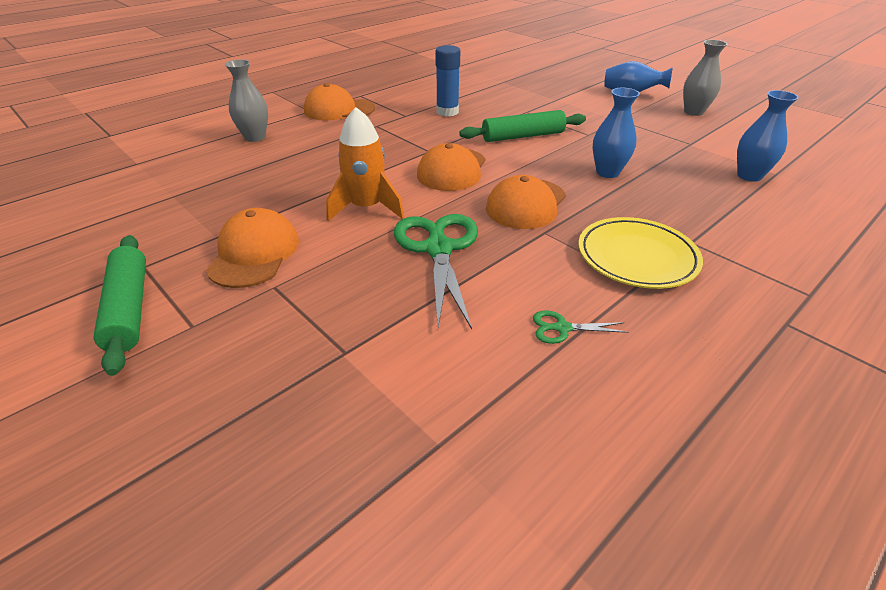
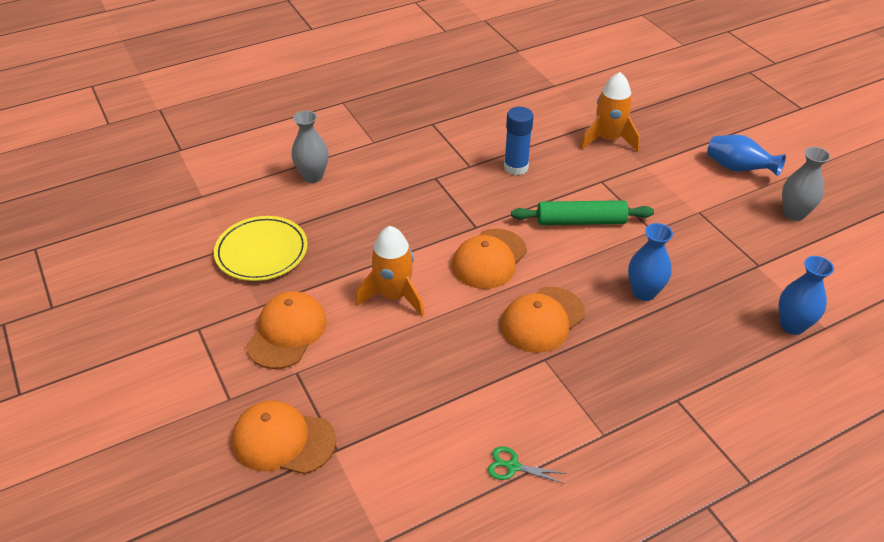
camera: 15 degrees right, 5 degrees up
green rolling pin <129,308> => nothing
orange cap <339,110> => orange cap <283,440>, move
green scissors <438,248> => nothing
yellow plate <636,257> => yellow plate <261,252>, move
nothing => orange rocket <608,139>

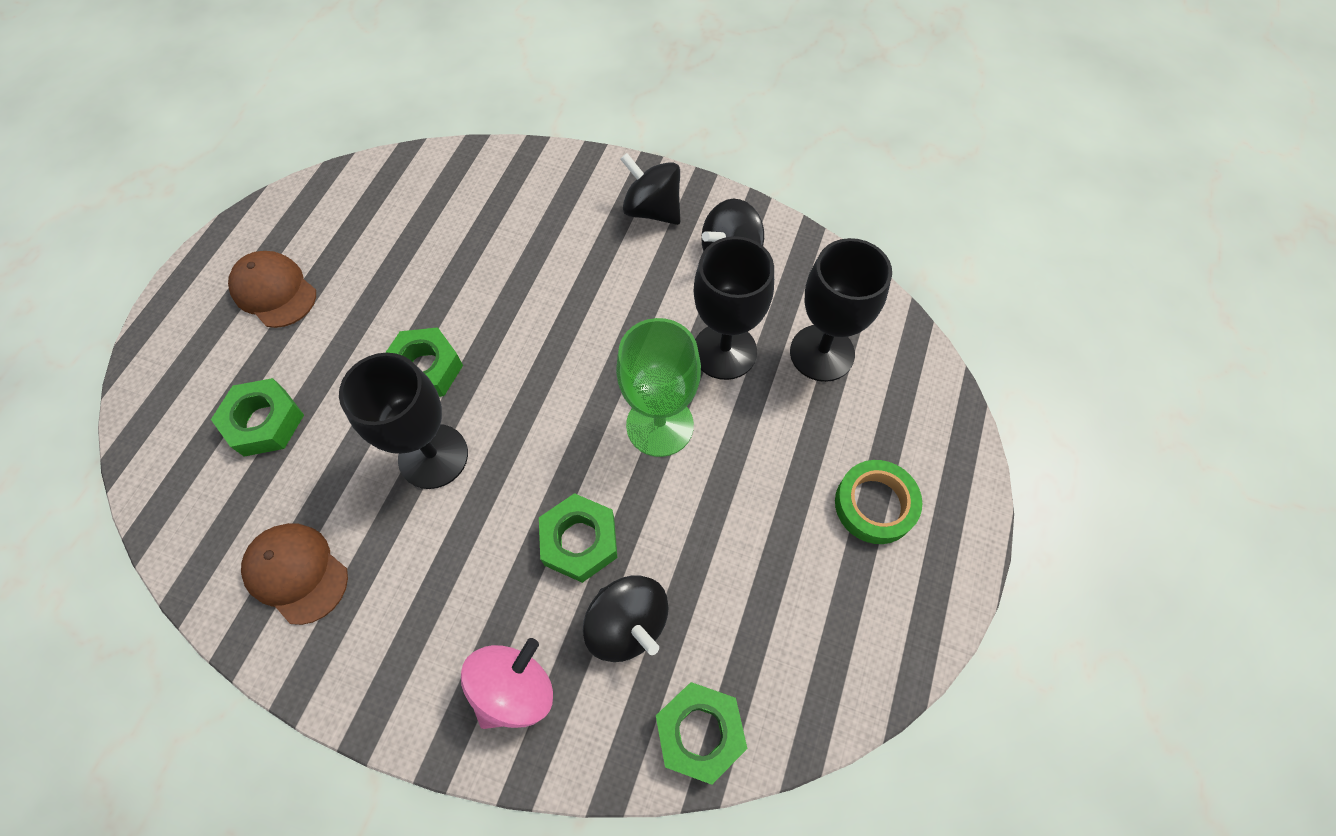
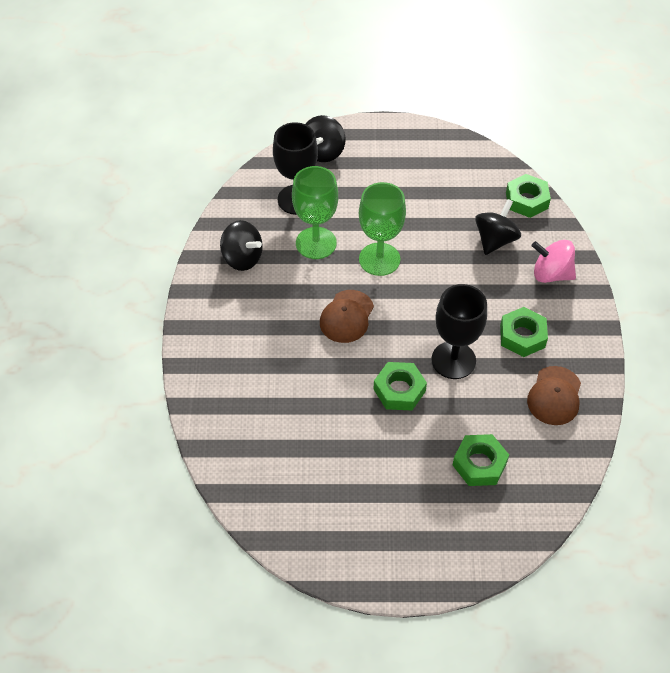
camera: 110 degrees left, 10 degrees down
brown cap <274,291> => brown cap <346,316>, move
green nut <579,541> => green nut <522,336>, move
black spinning top <652,210> => black spinning top <323,152>, move
black goblet <724,351> => green goblet <316,243>
green tape <875,505> => nothing

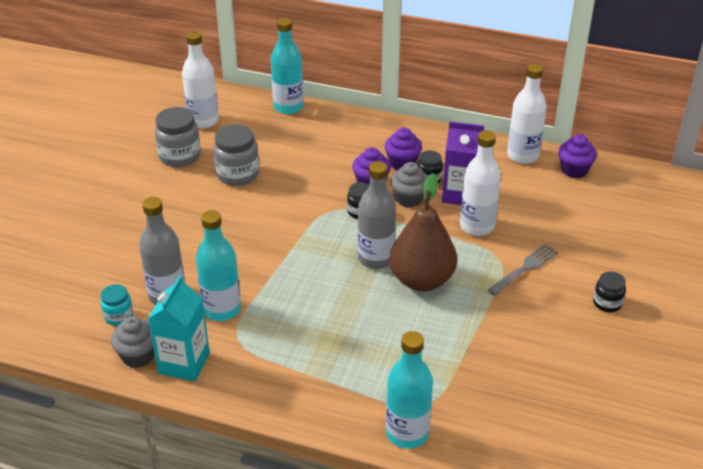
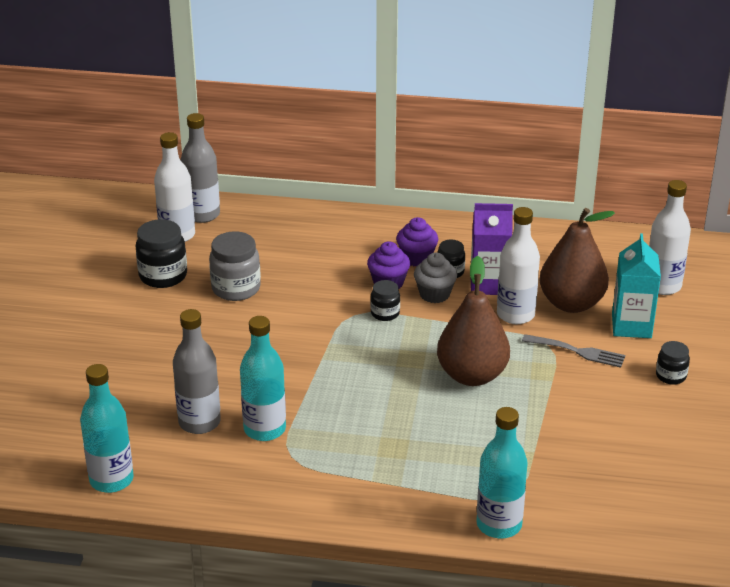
camera: 10 degrees left, 5 degrees down
turquoise jar <118,316> => nothing
grey cupcake <138,356> => nothing
turquoise carton <184,363> => turquoise carton <631,326>, move
grey jar <180,156> => black jar <163,276>
turquoise bottle <288,107> => turquoise bottle <111,480>, move
grey bottle <376,258> => grey bottle <202,214>, move
grey fork <525,268> => grey fork <577,351>, 75 degrees clockwise
white bottle <522,156> => white bottle <662,286>, move
purple cupcake <574,170> => nothing
nothing => brown pear <571,303>

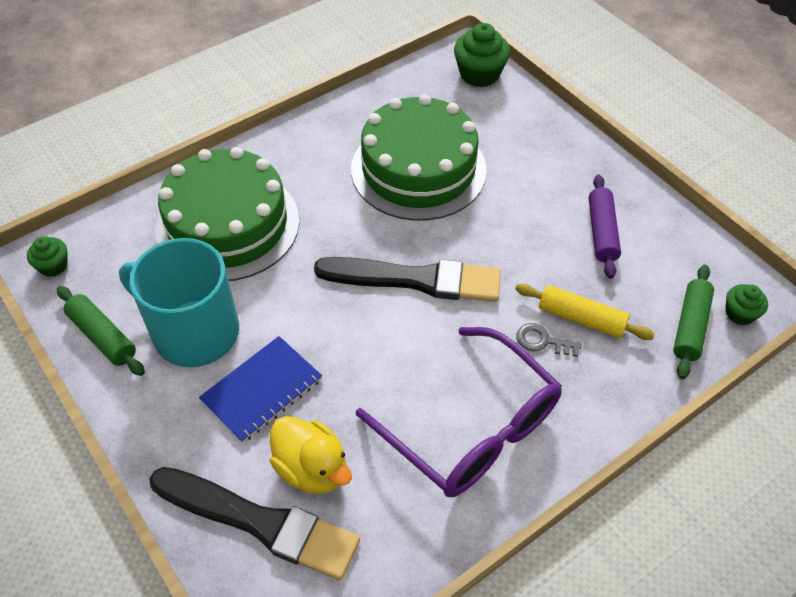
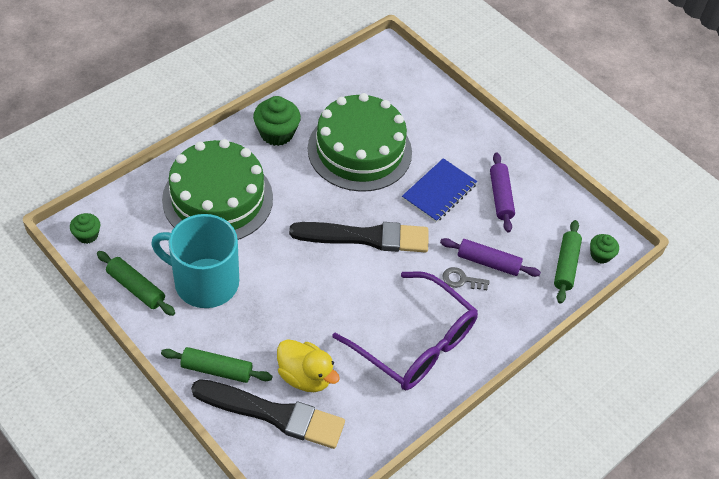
camera: 10 degrees left, 0 degrees up
blue notebook <262,390> => blue notebook <439,192>, move
green cupcake <479,74> => green cupcake <277,133>, move
yellow rolling pin <581,318> => purple rolling pin <488,262>
nothing => green rolling pin <217,369>

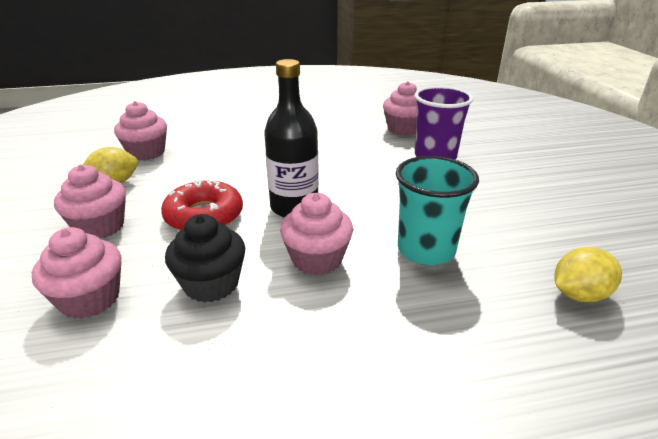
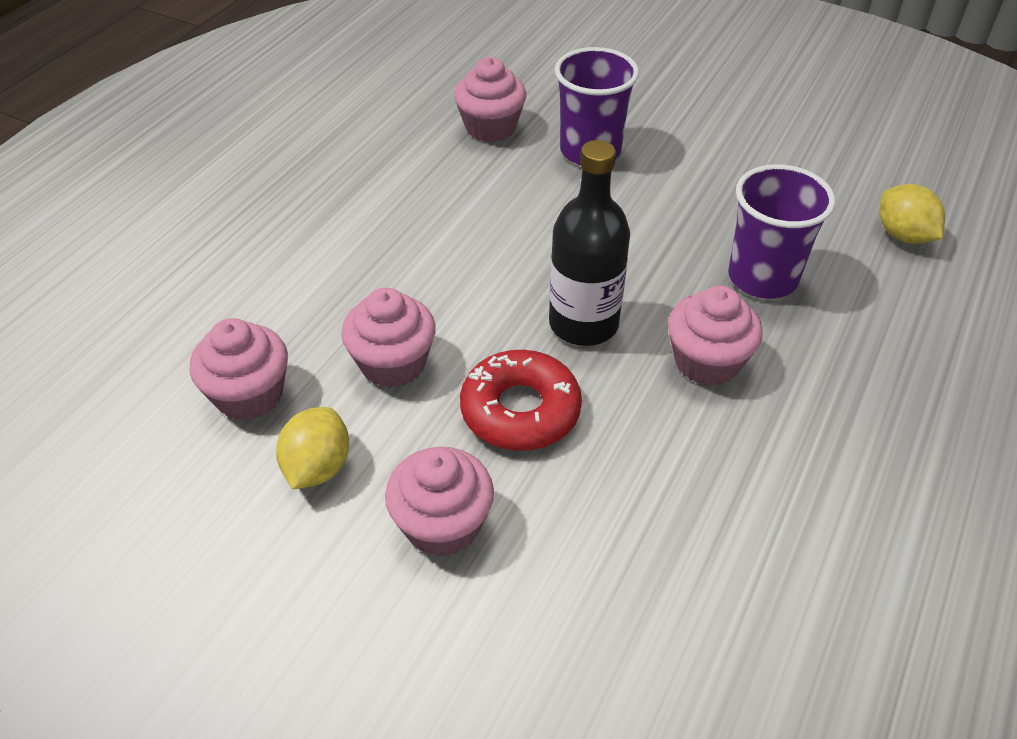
camera: 50 degrees left, 15 degrees up
pink cupcake <90,299> => pink cupcake <393,364>, move
black cupcake <211,284> => nothing
turquoise cup <426,250> => purple cup <762,278>
yellow lemon <579,295> => yellow lemon <903,235>, 45 degrees counterclockwise

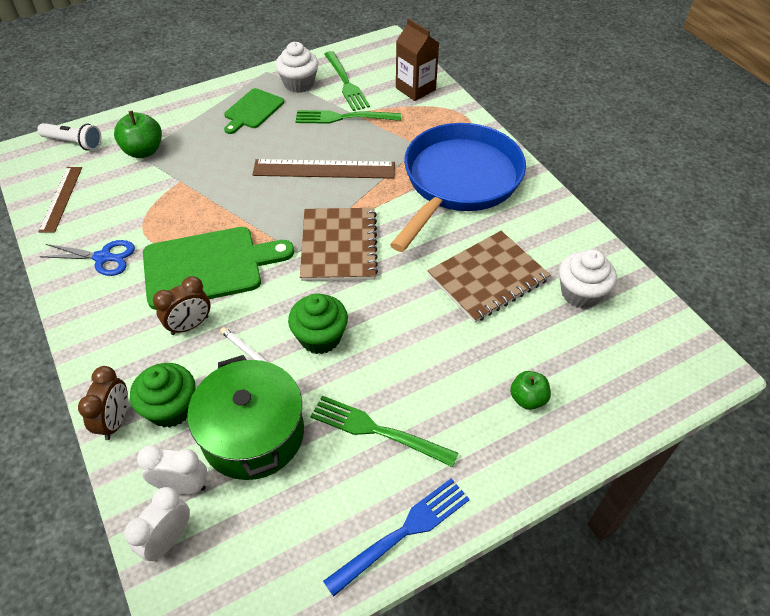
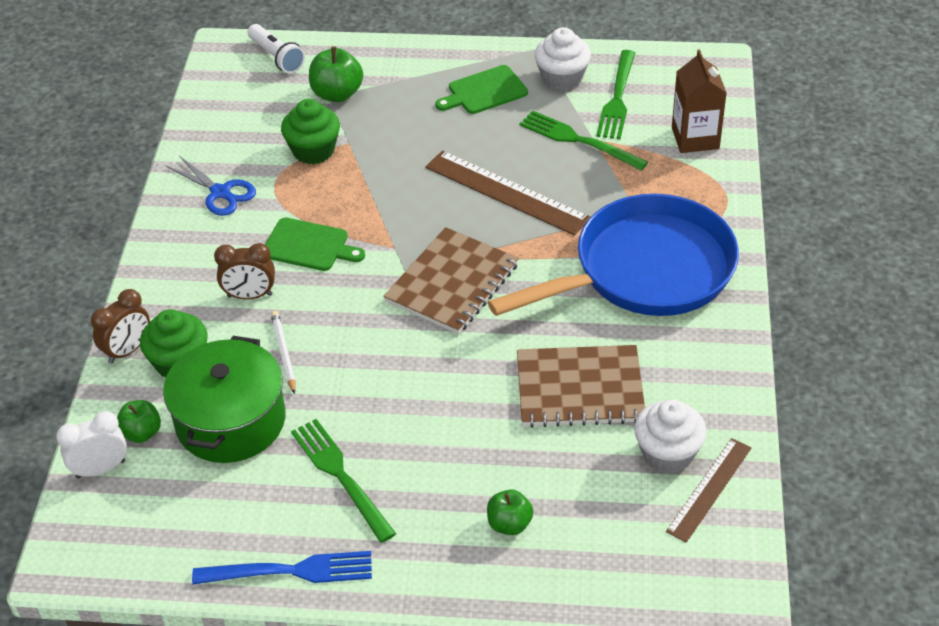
camera: 35 degrees right, 5 degrees down
brown ruler <61,198> => brown ruler <709,489>, move
white clock <182,486> => green apple <141,433>
green cutting board <208,266> => green cutting board <309,246>, x0.59
green cupcake <320,337> => green cupcake <313,150>, move

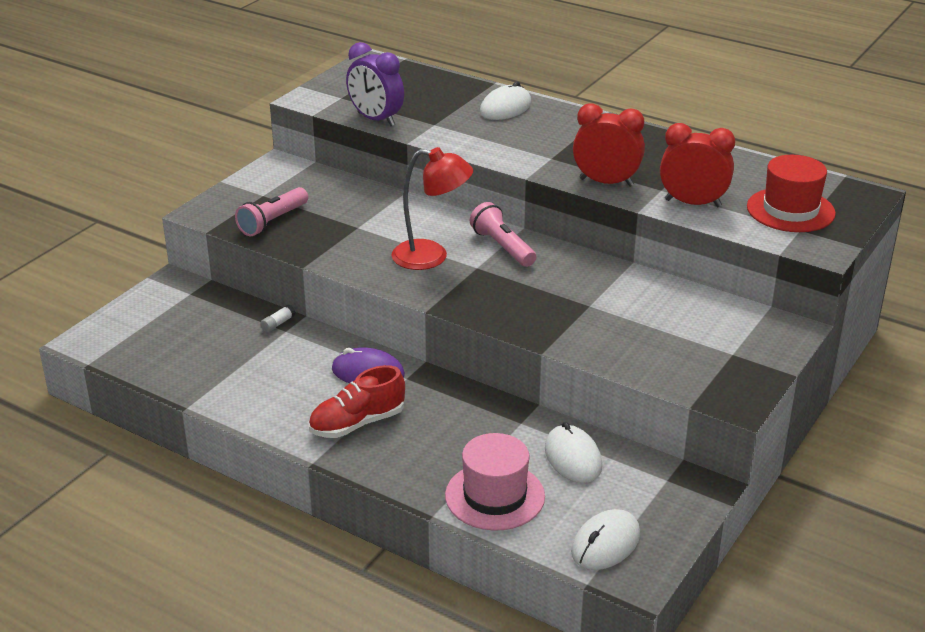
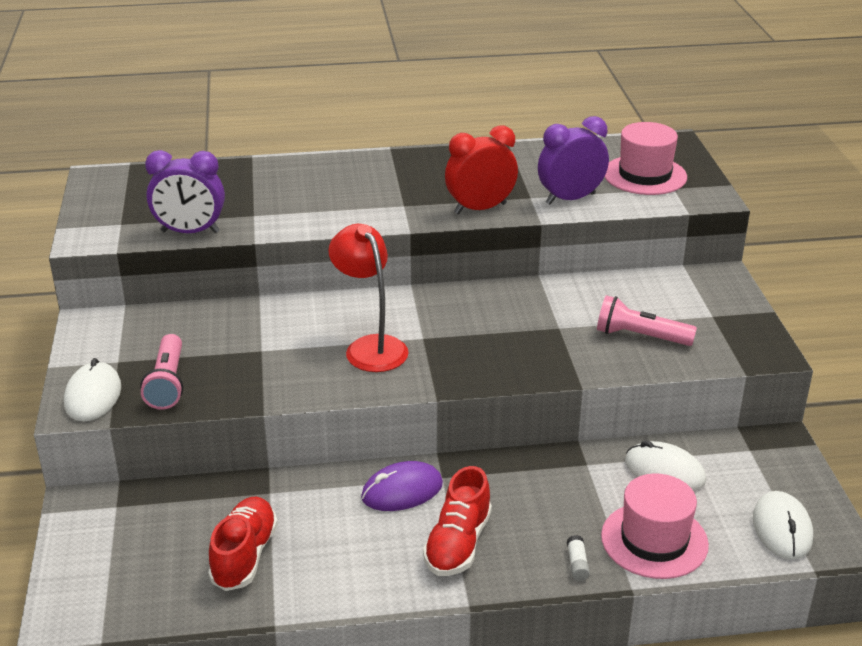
camera: 40 degrees left, 0 degrees up
white glue stick <278,324> => white glue stick <577,564>, move
red lamp <431,257> => red lamp <370,347>, 90 degrees counterclockwise
pink flashlight <502,247> => pink flashlight <640,336>, move
white mouse <505,108> => white mouse <93,396>, move
red clock <693,203> => purple clock <570,198>
red hat <790,210> => pink hat <644,175>
nothing => red shoe <244,556>

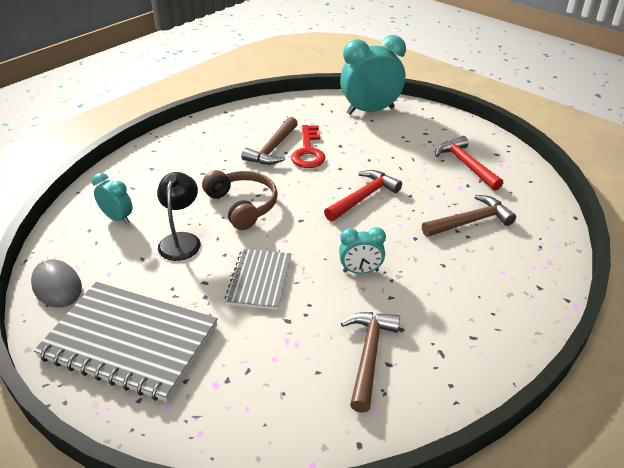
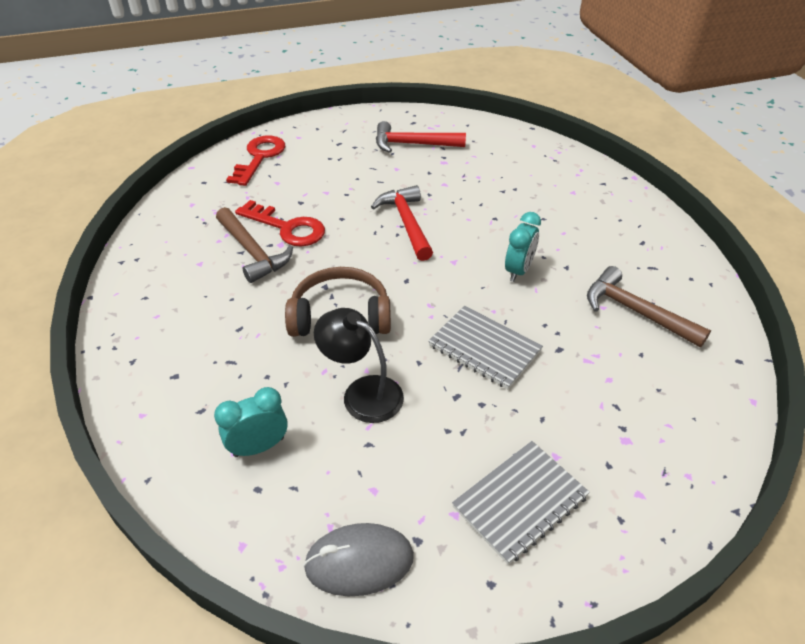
camera: 60 degrees left, 5 degrees up
grey notebook <130,341> => grey notebook <520,501>, x0.57
turquoise clock <370,111> => red key <259,157>
brown hammer <470,221> => nothing

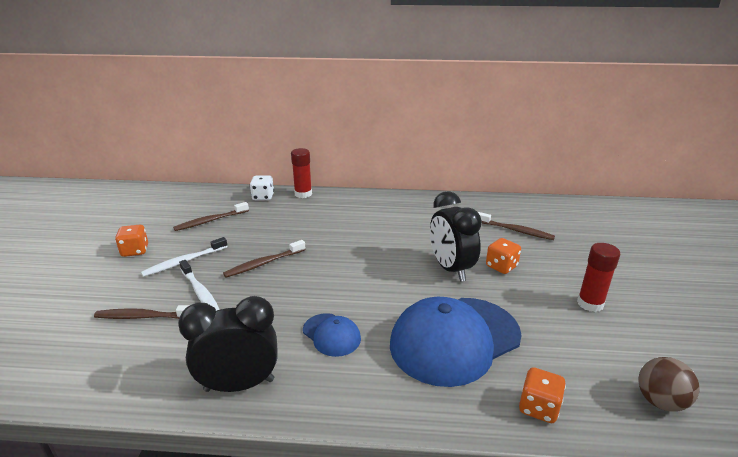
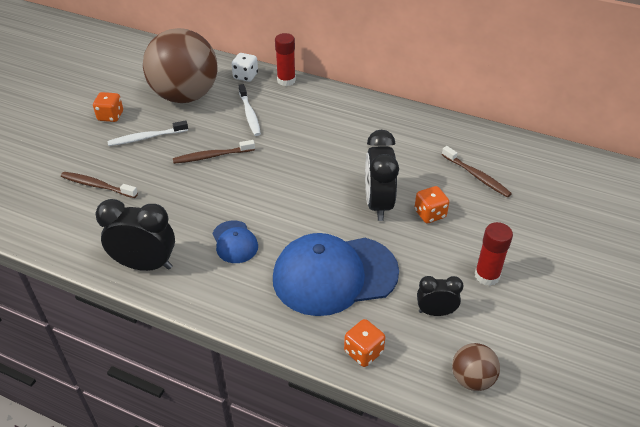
camera: 20 degrees right, 15 degrees up
brown toothbrush <210,221> => brown ball <185,96>
white toothbrush <200,292> => white toothbrush <249,114>, move
nothing => black clock <435,312>

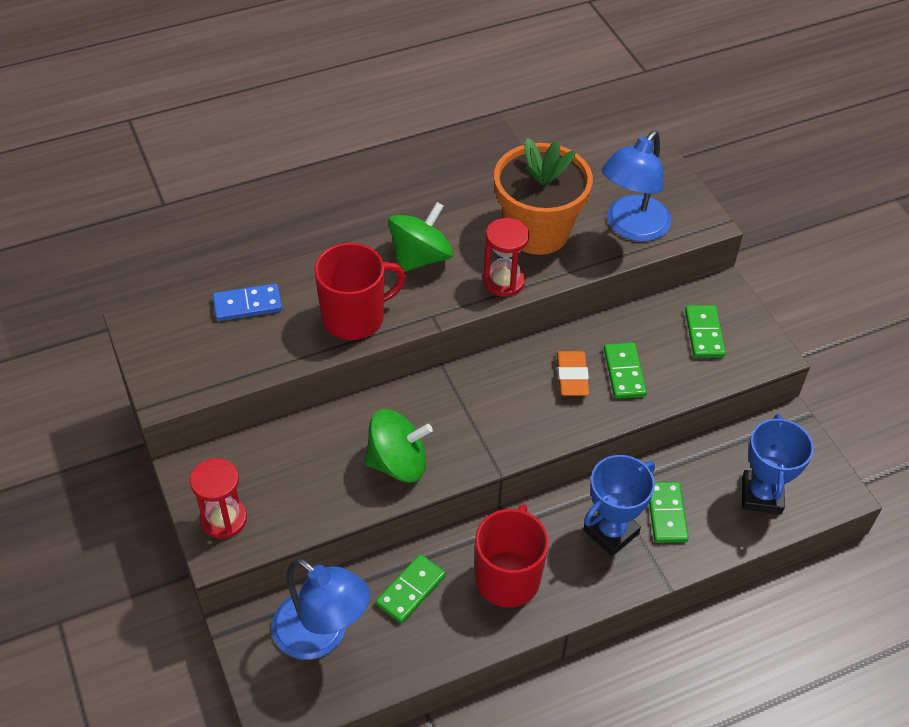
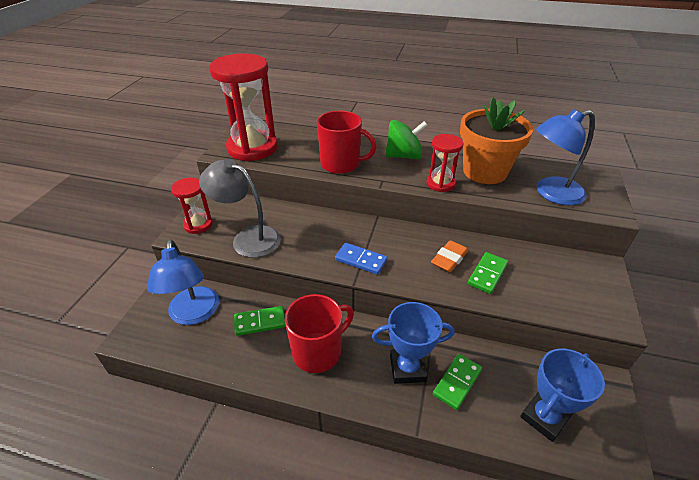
camera: 40 degrees right, 10 degrees down
blue domino <247,305> => blue domino <360,260>, move
green spinning top <398,463> => nothing
green domino <704,333> => nothing
nothing => grey lamp <248,238>
nothing => red hourglass <252,148>

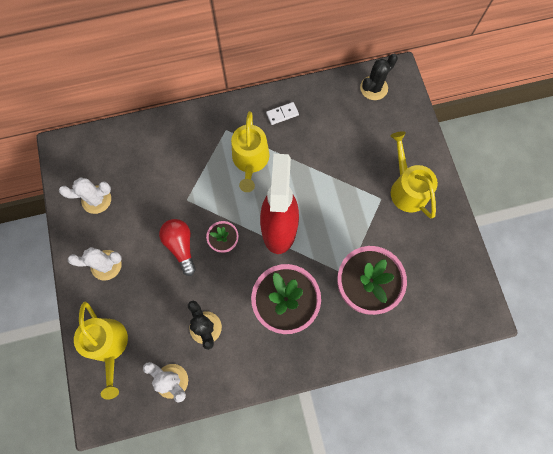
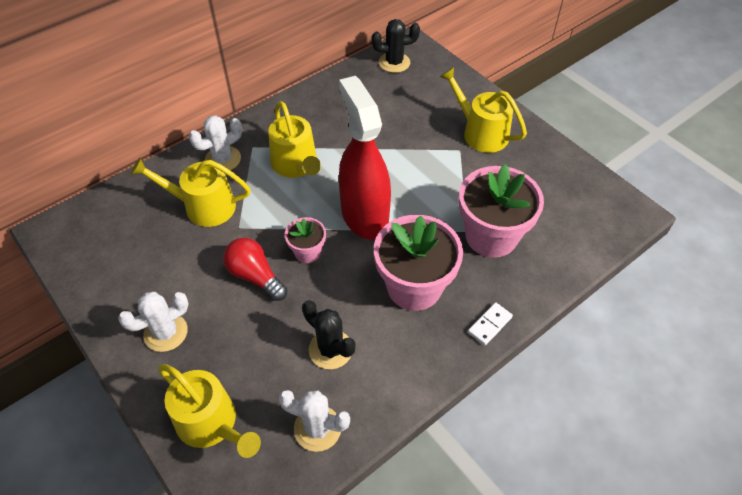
camera: 25 degrees left, 20 degrees down
white cactus <96,199> => white cactus <223,159>, move
white domino <282,114> => white domino <490,325>, move
black cactus <373,88> => black cactus <394,62>, 60 degrees clockwise
nothing => yellow watering can <203,206>

